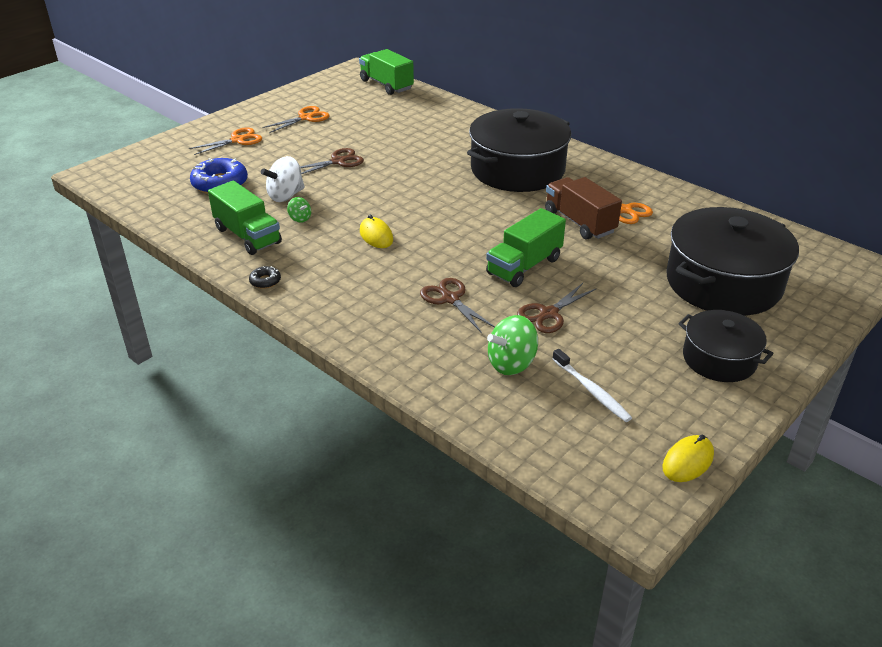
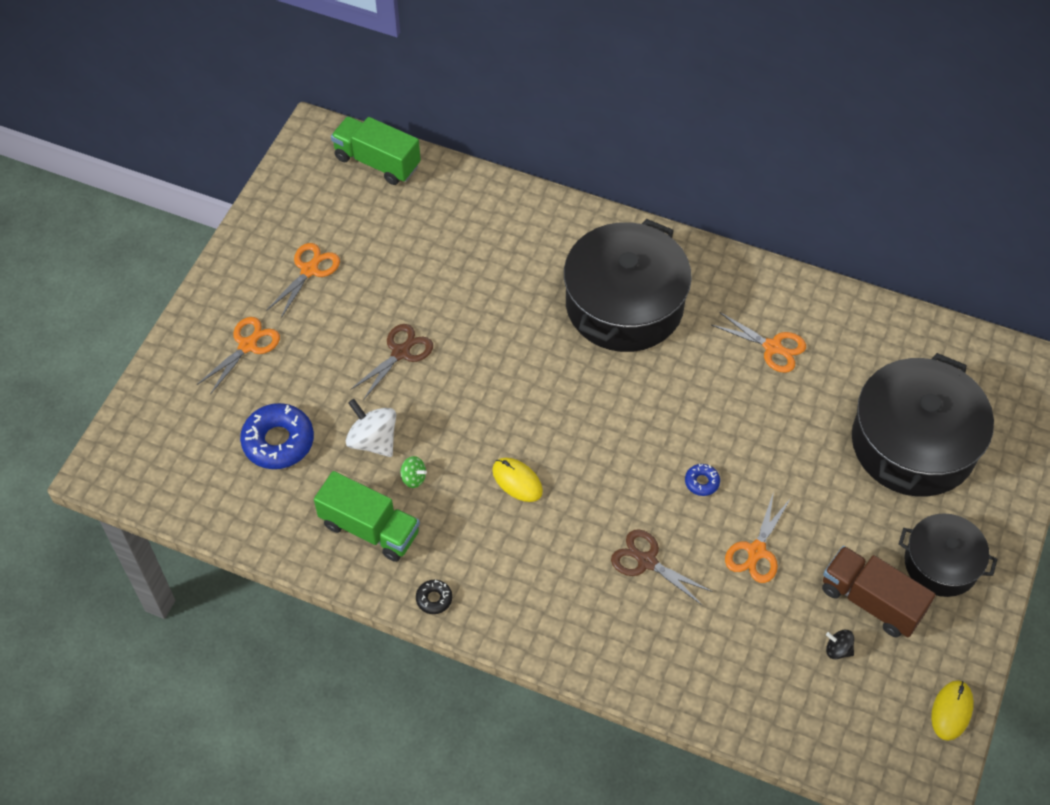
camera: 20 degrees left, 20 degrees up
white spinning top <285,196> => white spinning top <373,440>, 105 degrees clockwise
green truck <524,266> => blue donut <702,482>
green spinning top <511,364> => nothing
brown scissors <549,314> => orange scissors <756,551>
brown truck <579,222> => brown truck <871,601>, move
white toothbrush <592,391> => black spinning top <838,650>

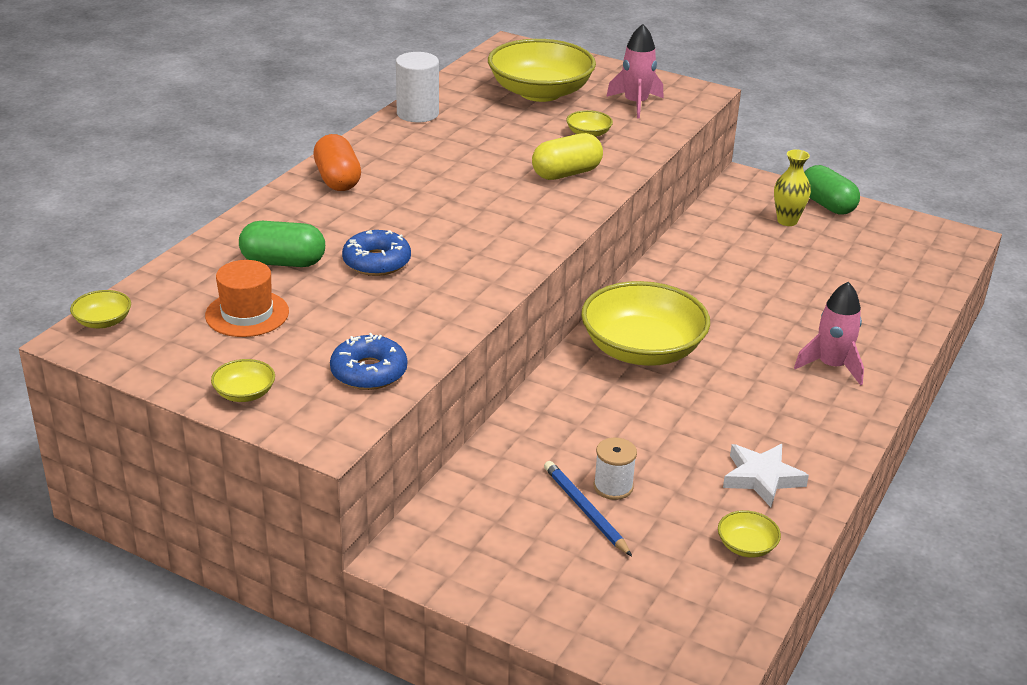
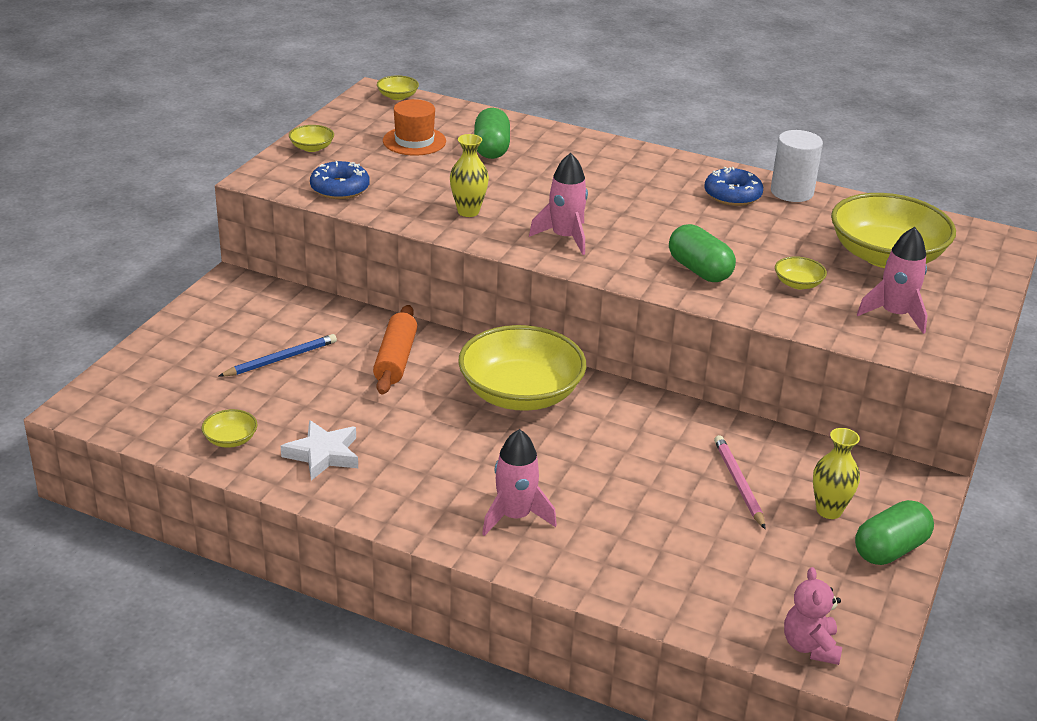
camera: 85 degrees right, 0 degrees up
orange capsule <337,180> => nothing
blue donut <377,262> => blue donut <732,195>, move
yellow capsule <566,173> => green capsule <699,270>
white spool <613,487> => nothing
nothing => orange rolling pin <396,360>
nothing => yellow vase <468,211>
nothing => pink rocket <565,237>
nothing => pink pencil <739,483>
nothing => pink teddy bear <810,646>

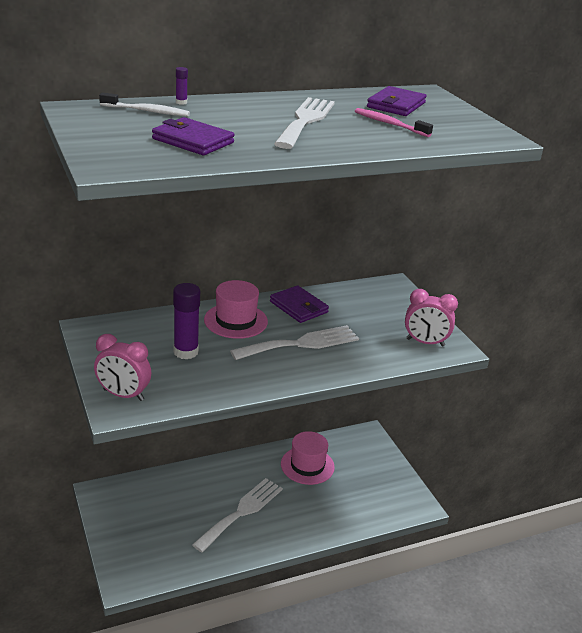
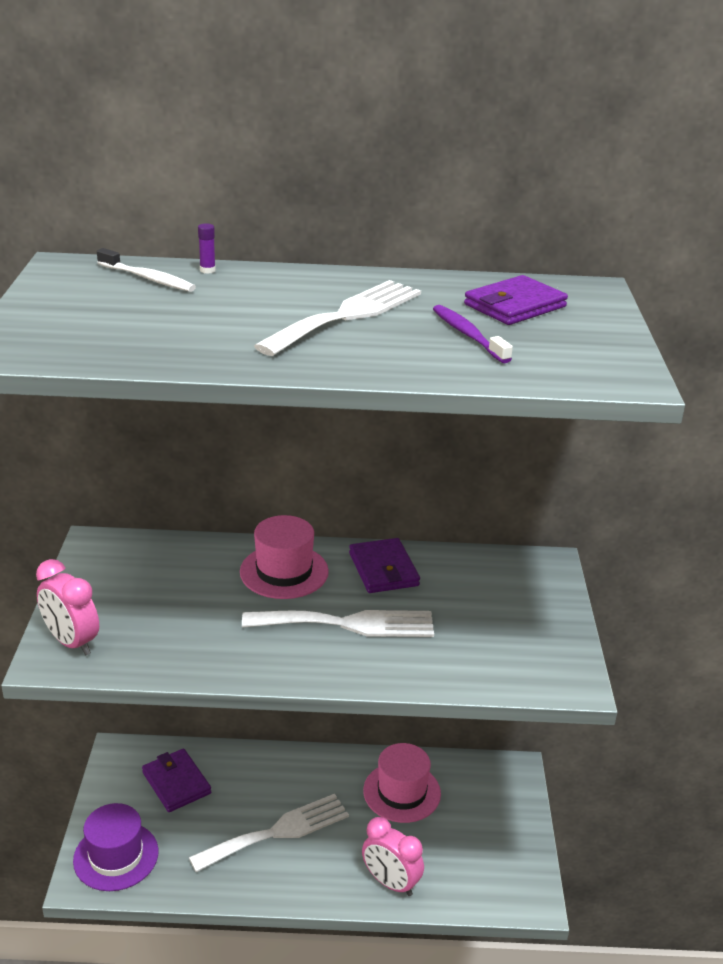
camera: 25 degrees right, 0 degrees up
purple wallet <193,141> => purple wallet <176,783>, move
purple glue stick <186,352> => nothing
pink toothbrush <389,124> => purple toothbrush <468,335>
pink clock <425,342> => pink clock <390,883>, move
nothing => purple hat <116,856>

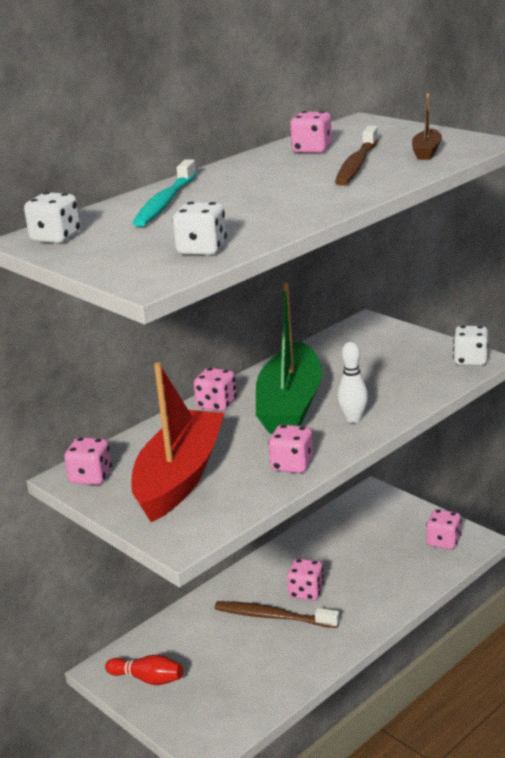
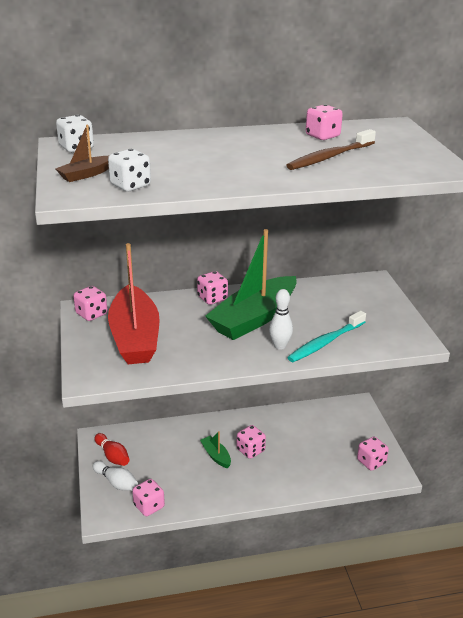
camera: 30 degrees right, 5 degrees up
red boat <180,477> => red boat <135,337>, 120 degrees clockwise
turquoise toothbrush <165,202> => turquoise toothbrush <325,342>, move
brown toothbrush <273,616> => green boat <216,456>
pink dice <292,465> => pink dice <149,506>, move
brown boat <426,152> => brown boat <85,175>, move
white dice <470,360> => nothing
nothing => white bowling pin <116,482>

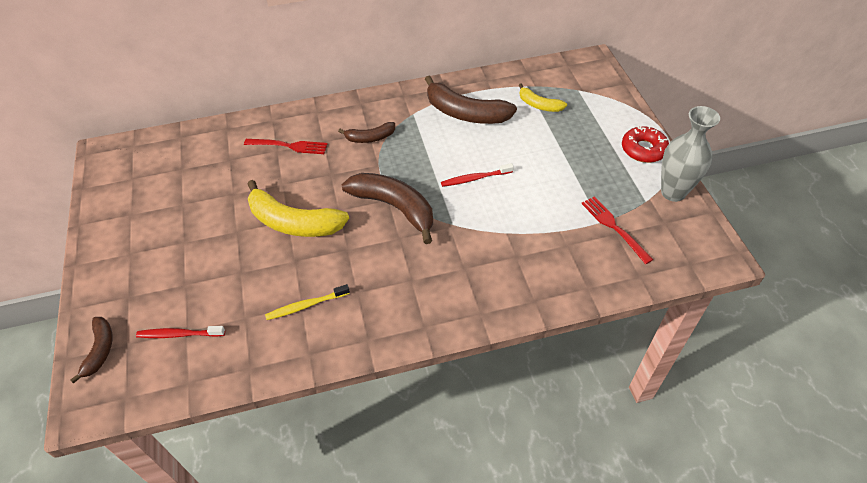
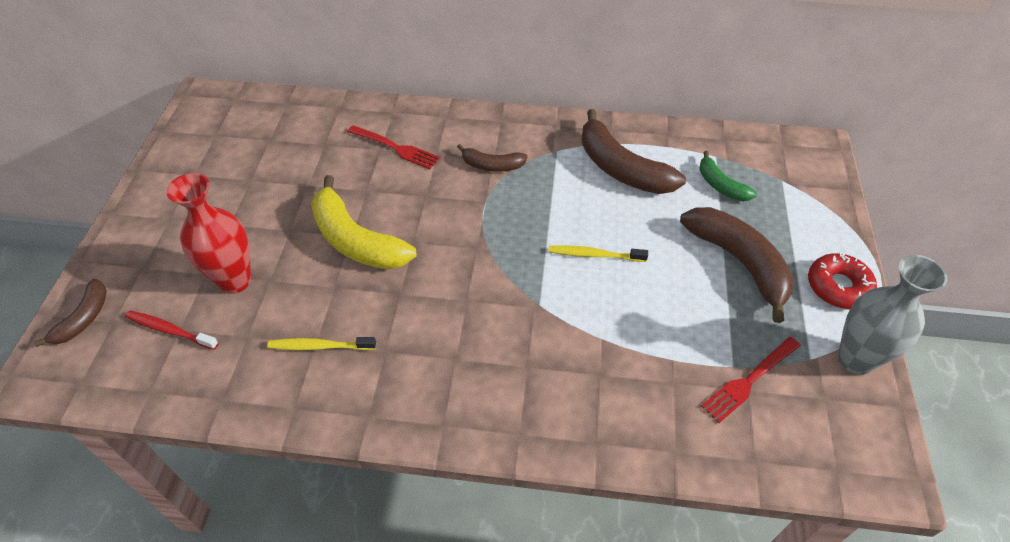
camera: 20 degrees right, 0 degrees up
brown banana <394,208> => brown banana <739,262>, move
red toothbrush <475,178> => yellow toothbrush <594,255>
yellow banana <539,105> => green banana <720,185>
red fork <614,227> => red fork <749,380>, 120 degrees counterclockwise
nothing => red vase <235,281>

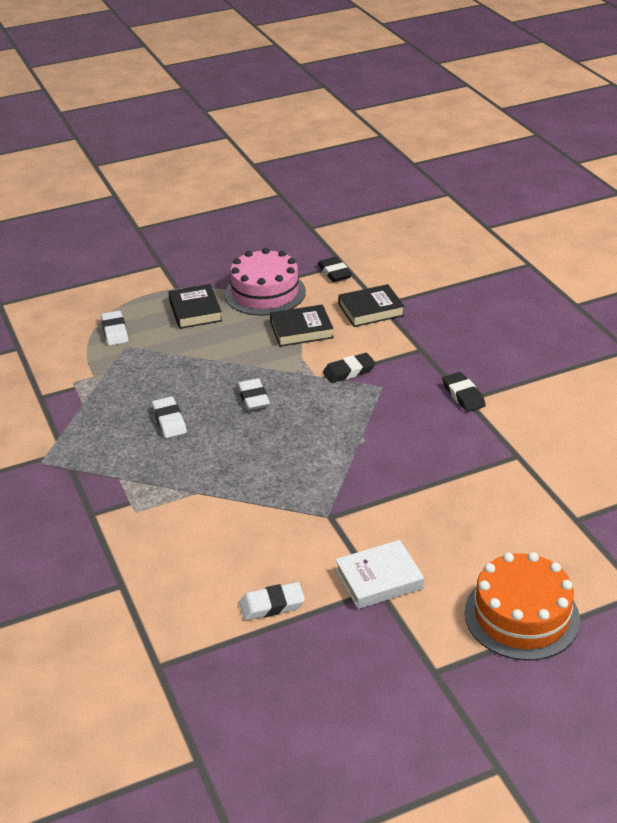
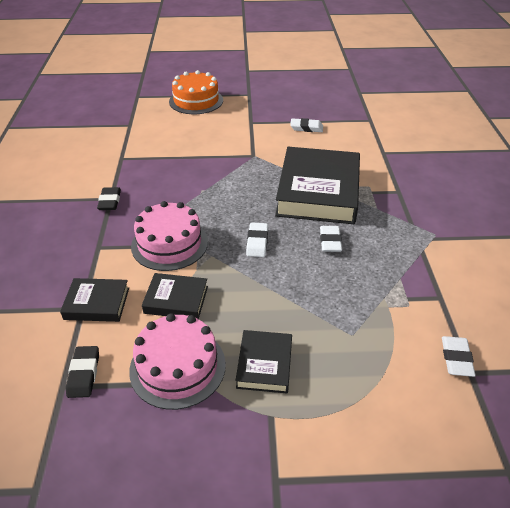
camera: 160 degrees left, 5 degrees up
white eraser <114,331> => white eraser <456,358>, move
black eraser <349,371> => pink cake <169,244>
white book <379,579> => nothing
nothing => black book <318,191>

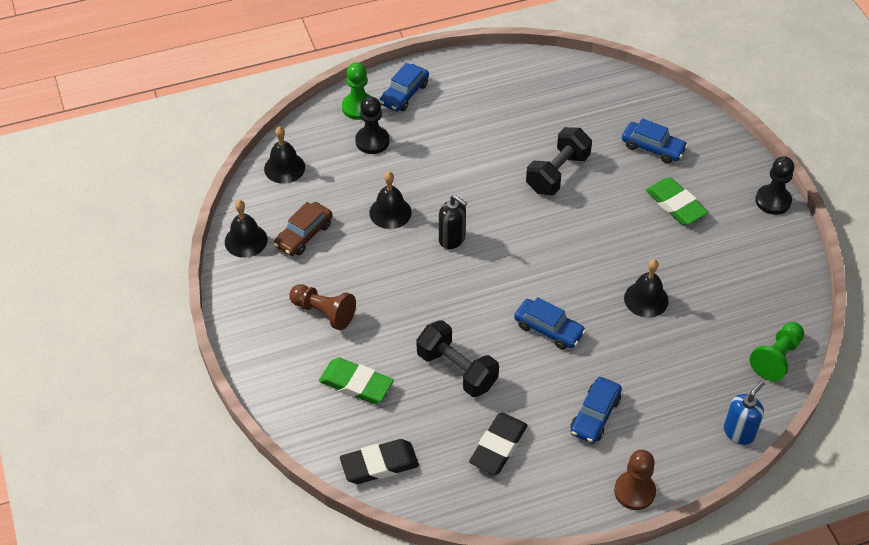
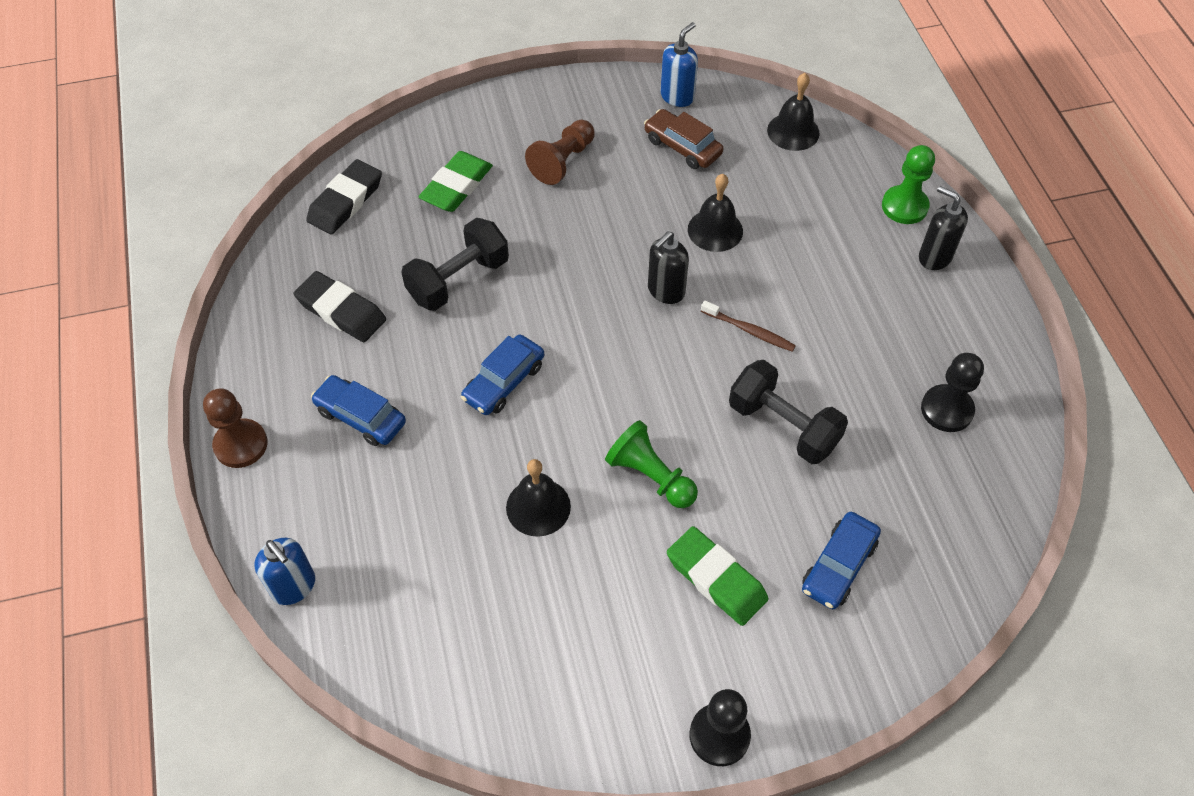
camera: 95 degrees right, 5 degrees up
black bell <246,240> => blue soap dispenser <677,96>
black eraser <379,464> => black eraser <345,201>, 45 degrees clockwise
black pawn <372,141> => black pawn <947,410>, move
blue car <404,94> => black soap dispenser <934,257>
green eraser <675,205> => green eraser <716,579>, 75 degrees clockwise
green pawn <776,358> => green pawn <650,476>, move
nothing => brown toothbrush <749,331>

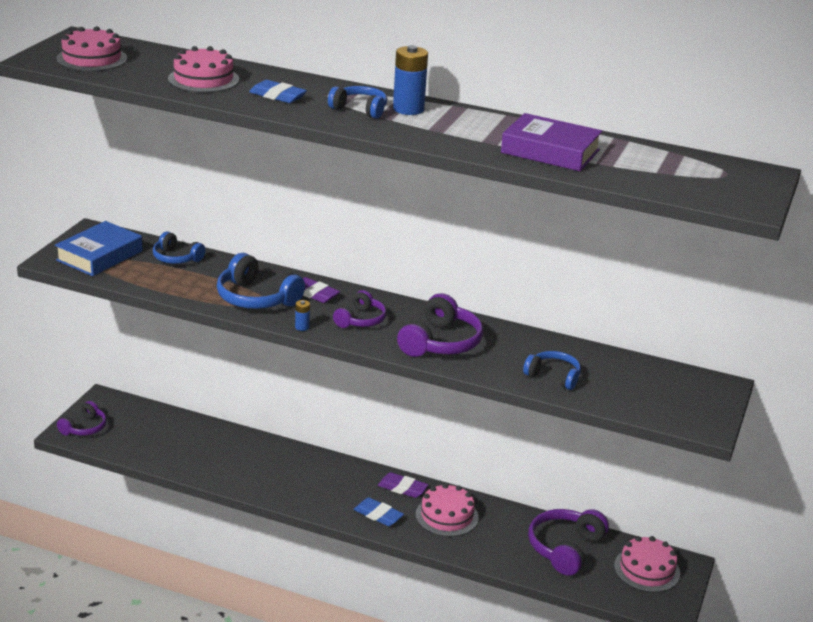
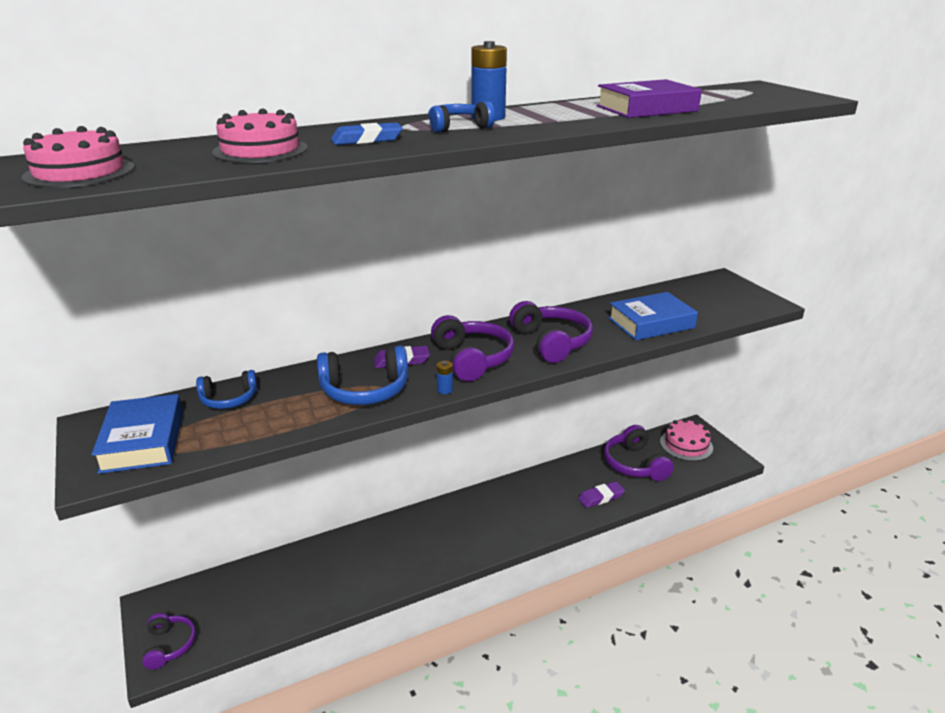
camera: 45 degrees left, 0 degrees up
purple headphones <360,320> => purple headphones <472,359>, x1.60
blue eraser <378,515> => nothing
purple eraser <402,488> => purple eraser <601,497>, move
pink cake <447,516> => nothing
blue headphones <553,376> => blue book <651,323>

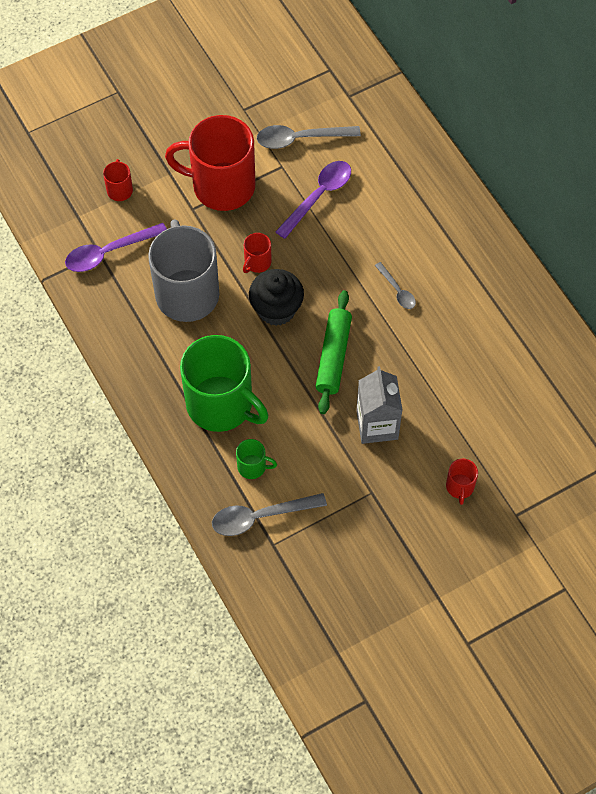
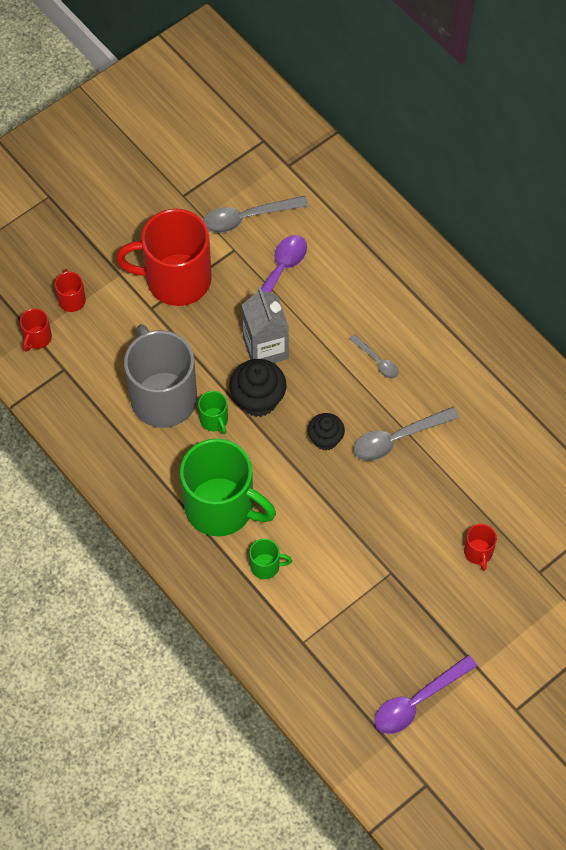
camera: 10 degrees left, 0 degrees up
purple spoon <109,252> => purple spoon <417,701>, move
grey spoon <260,516> => grey spoon <397,438>, move
red mug <257,262> => red mug <37,338>, move
green rolling pin <333,356> => black cupcake <325,439>
grey carton <377,425> => grey carton <265,348>, move
nothing => green mug <214,420>

